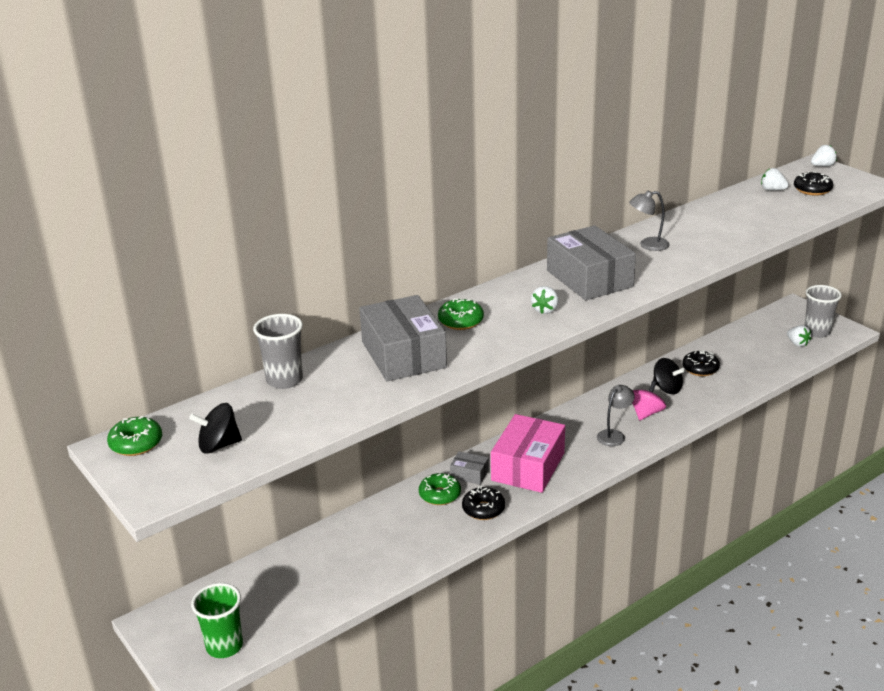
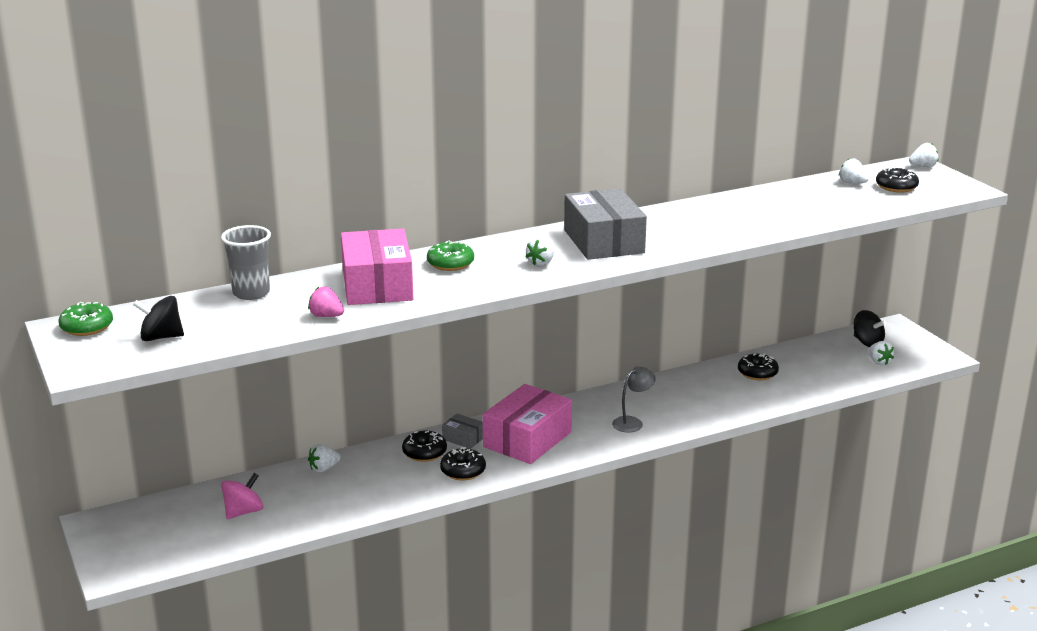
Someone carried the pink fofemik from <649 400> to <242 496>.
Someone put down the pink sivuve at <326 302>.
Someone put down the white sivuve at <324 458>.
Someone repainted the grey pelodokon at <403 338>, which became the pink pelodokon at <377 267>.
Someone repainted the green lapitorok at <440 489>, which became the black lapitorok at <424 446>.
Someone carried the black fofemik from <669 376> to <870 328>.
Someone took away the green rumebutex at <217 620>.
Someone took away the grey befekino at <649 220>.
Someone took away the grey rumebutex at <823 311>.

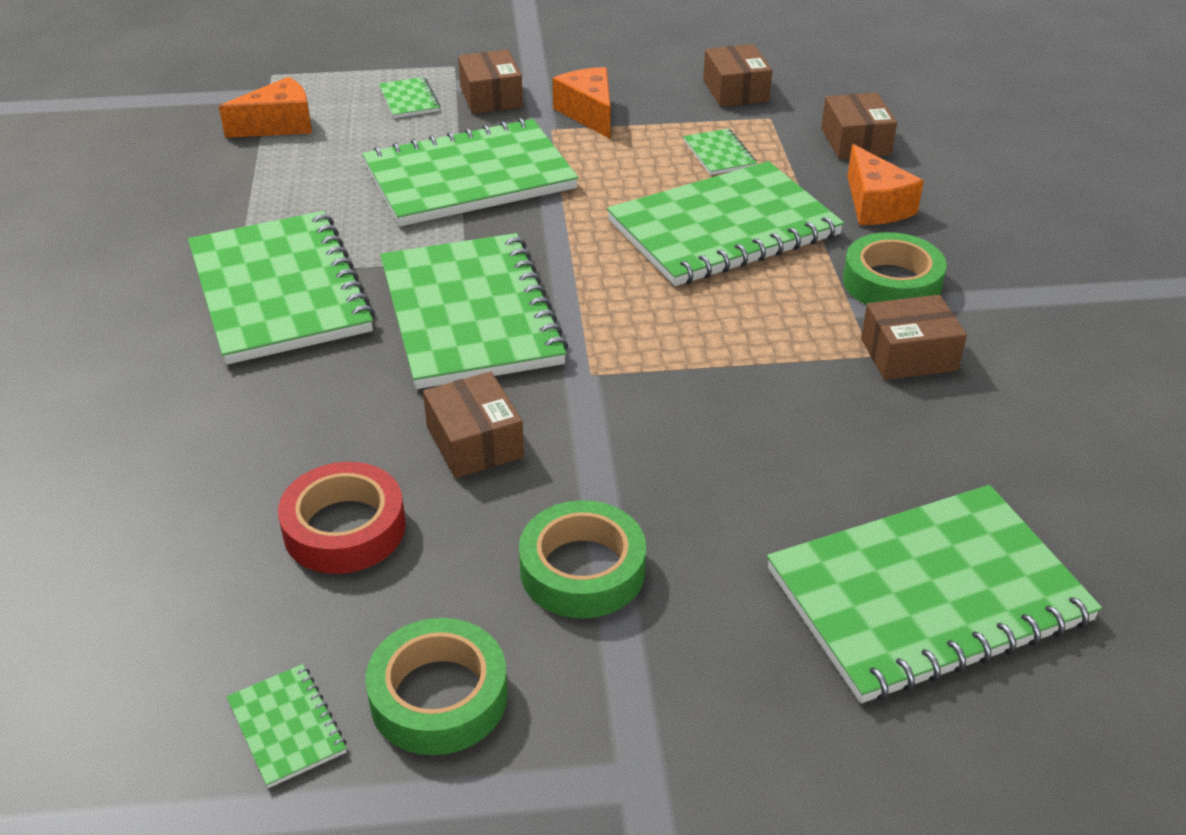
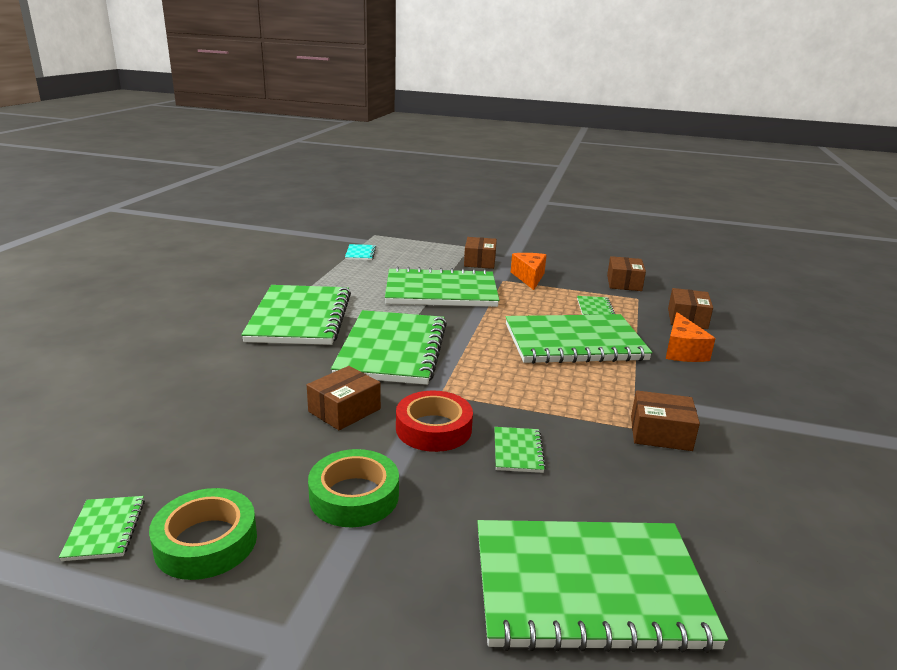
Someone rotated the brown pelodokon at <473 424> by 45 degrees clockwise.
Someone swapped the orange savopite at <265 107> for the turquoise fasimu at <360 252>.
Someone carried the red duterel from <342 518> to <434 421>.
Someone carried the green fasimu from <409 97> to <520 450>.
Someone took away the green duterel at <895 268>.

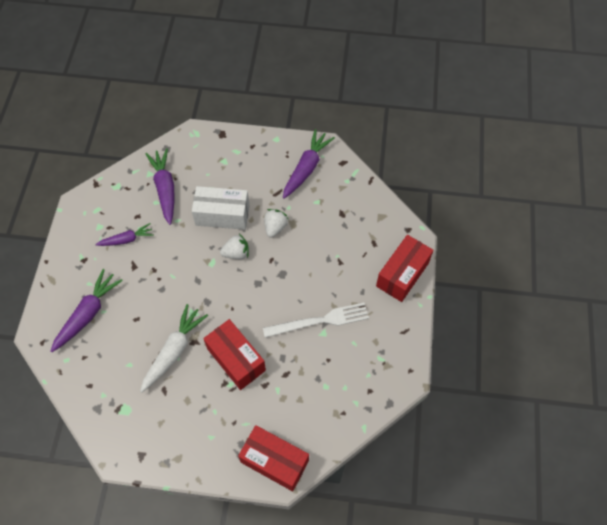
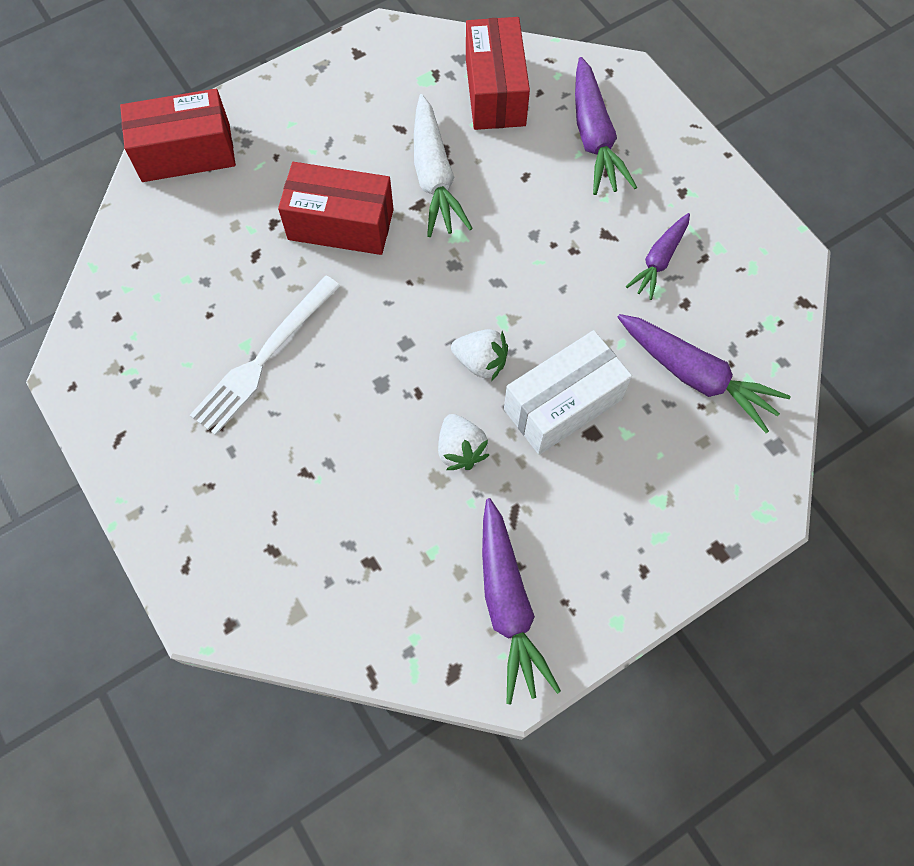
Someone rotated the white sivuve at <234 246> by 105 degrees counterclockwise.
Someone carried the red pelodokon from <405 268> to <498 73>.

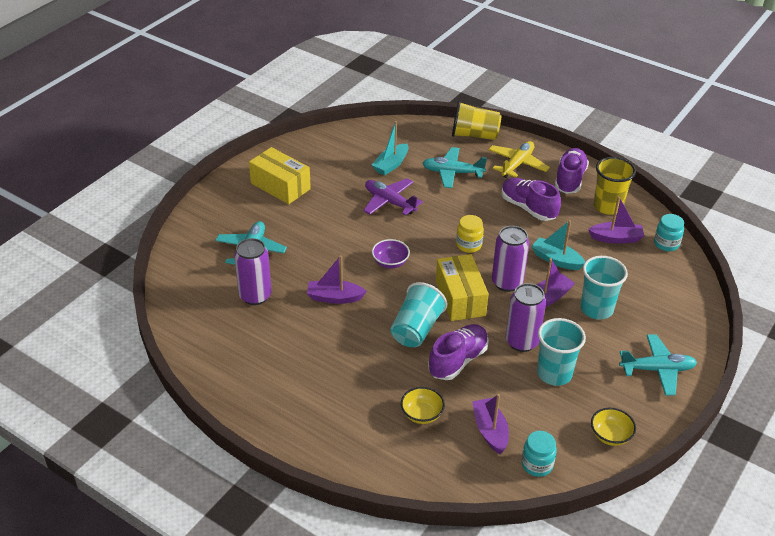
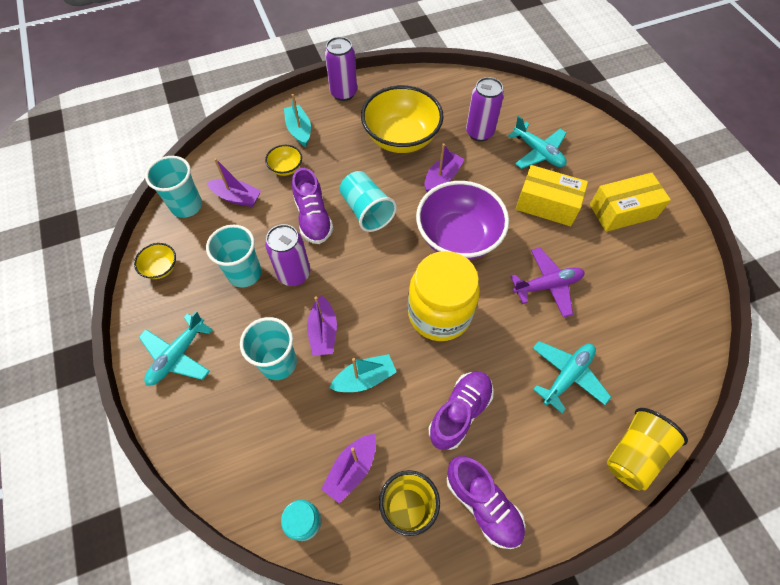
Someone swapped the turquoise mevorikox at <539 454> for the turquoise rumebutex at <173 187>.
Someone carried the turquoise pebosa from <390 148> to <297 120>.
Someone carried the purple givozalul from <510 259> to <341 69>.
Someone put down the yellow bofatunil at <402 119>.
Someone scaled the yellow mevorikox at <470 234> by 2.17.
Someone scaled the purple bofatunil at <391 253> by 2.26.
Someone rotated the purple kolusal at <531 199> by 45 degrees counterclockwise.
Someone carried the yellow pelodokon from <462 287> to <552 195>.
Someone took away the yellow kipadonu at <519 159>.

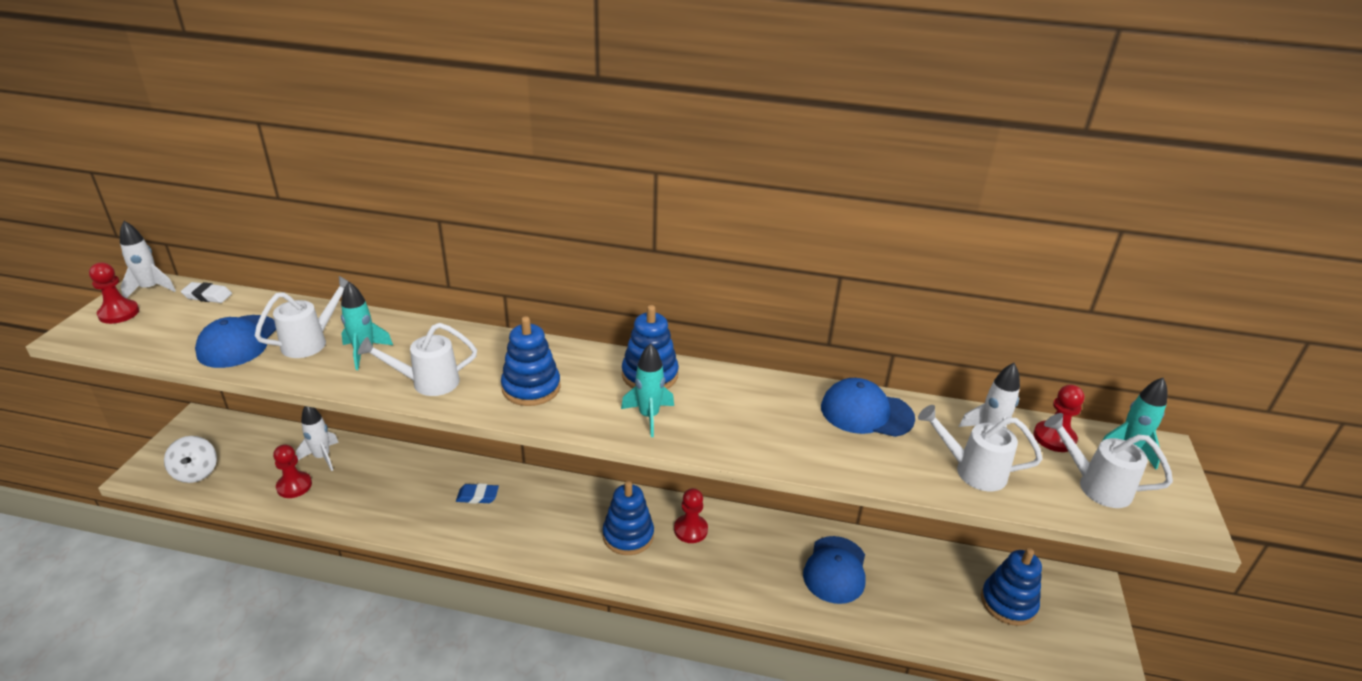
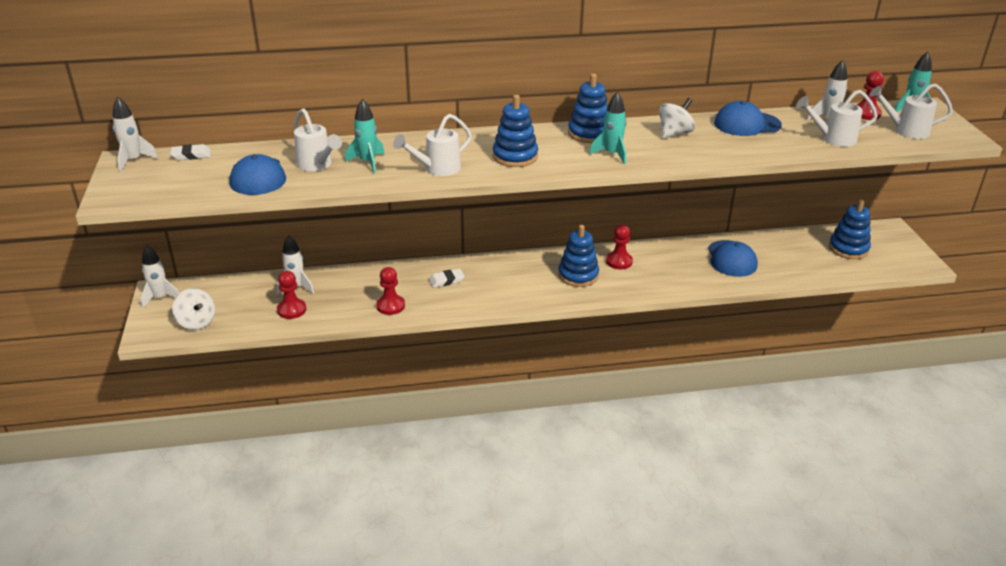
Someone put down the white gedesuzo at <159 277>.
Someone rotated the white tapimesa at <305 317> by 120 degrees clockwise.
Someone carried the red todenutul from <114 293> to <390 291>.
Someone repainted the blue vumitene at <477 493>, which became the white vumitene at <446 278>.
Someone put down the white fofemik at <677 118>.

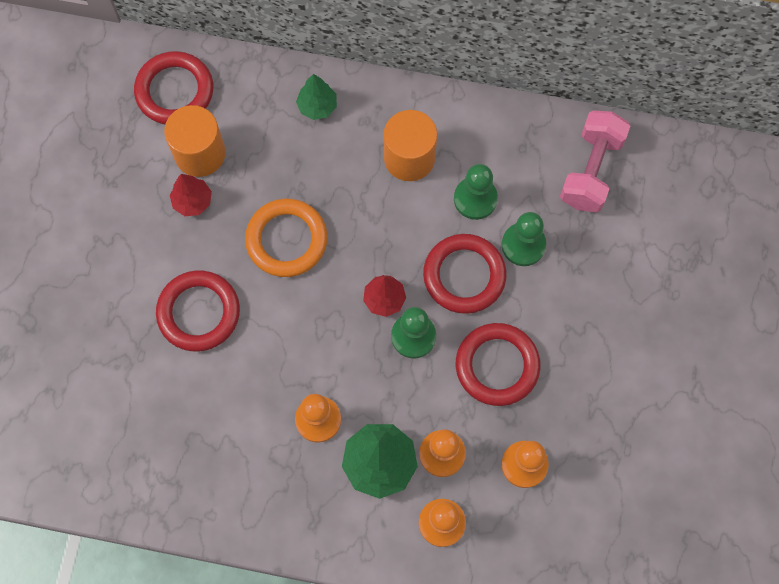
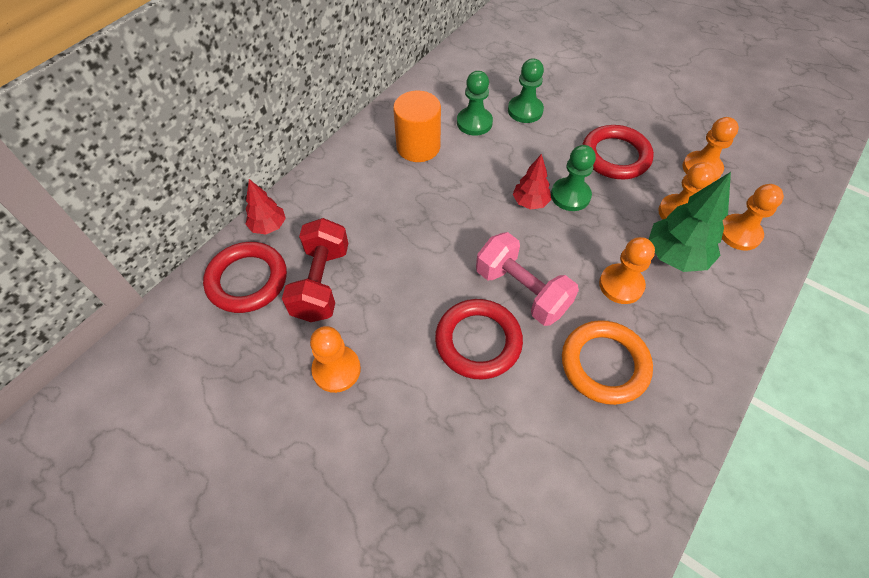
Someone carried the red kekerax from <191 195> to <266 206>.
Someone swapped the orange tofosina at <195 141> for the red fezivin at <315 270>.
Someone put down the orange todenutul at <335 359>.
Someone carried the pink fezivin from <595 161> to <527 279>.
Someone carried the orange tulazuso from <286 238> to <607 362>.
Someone took away the green kekerax at <316 97>.
Someone took away the red tulazuso at <465 274>.

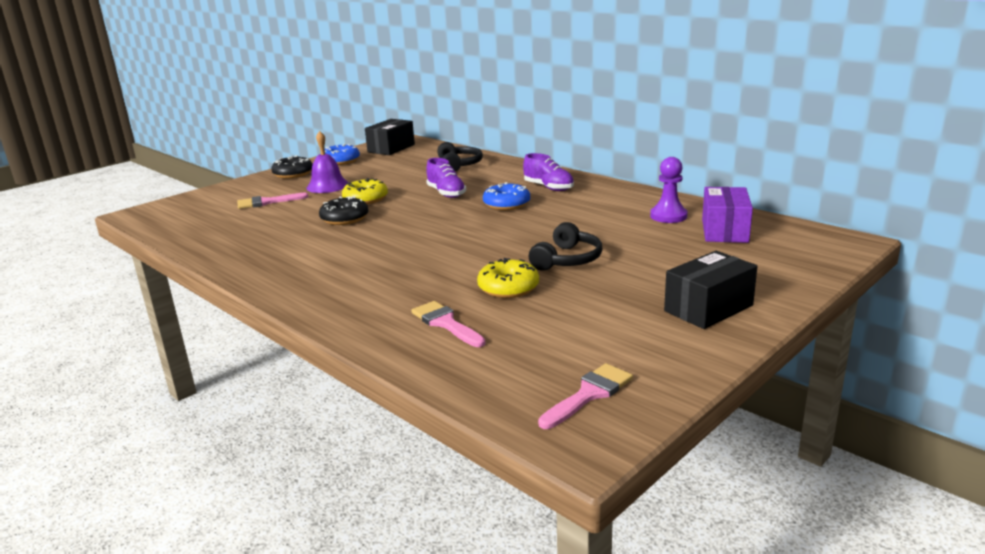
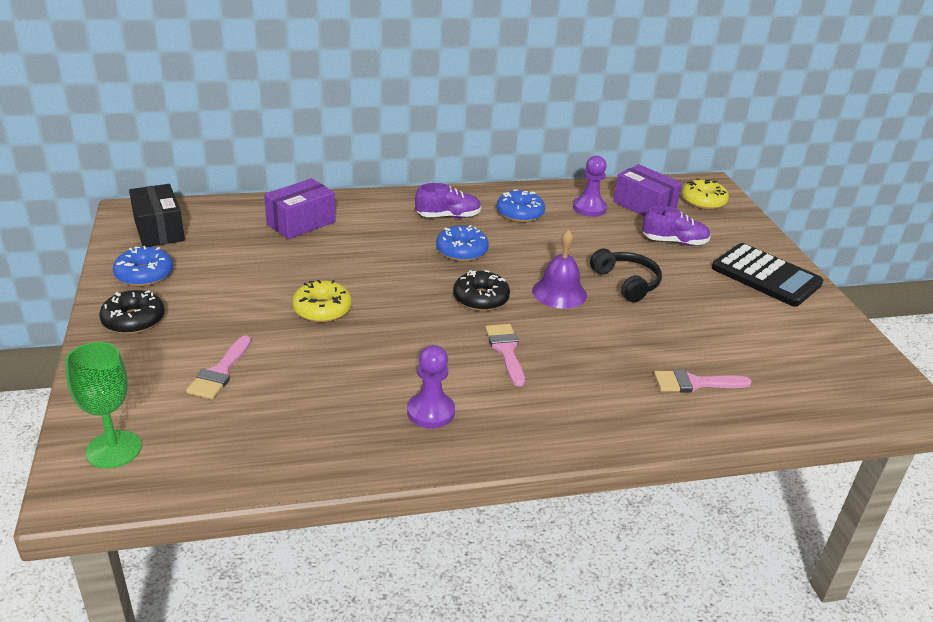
Someone put down the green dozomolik at <103 405>.
Someone swapped the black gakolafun at <460 157> for the purple pelodokon at <300 208>.
Someone put down the purple todenutul at <431 386>.
Someone carried the black lapitorok from <343 210> to <481 290>.
Someone carried the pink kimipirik from <585 396> to <505 355>.
Someone put down the blue lapitorok at <521 205>.
Someone carried the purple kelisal from <327 162> to <559 269>.
Someone carried the purple kolusal from <446 178> to <676 226>.
Someone carried the yellow lapitorok from <508 278> to <705 194>.
Someone swapped the black pelodokon at <710 290> for the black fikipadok at <767 275>.

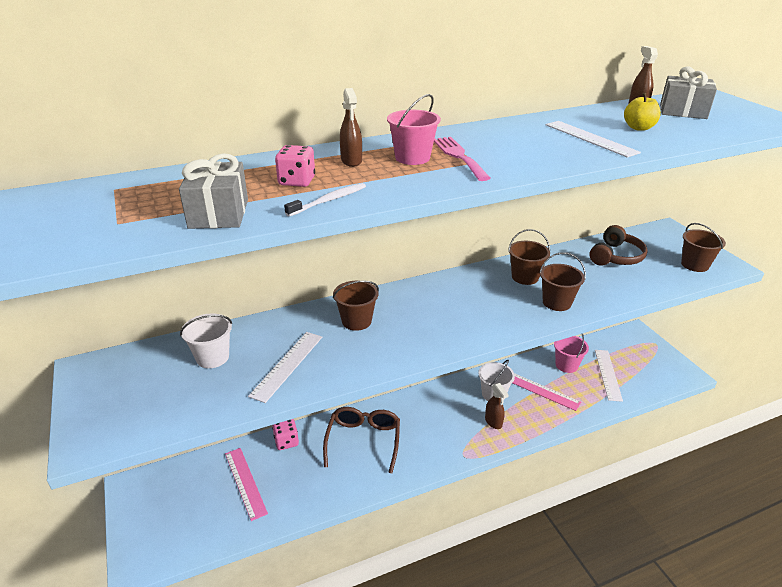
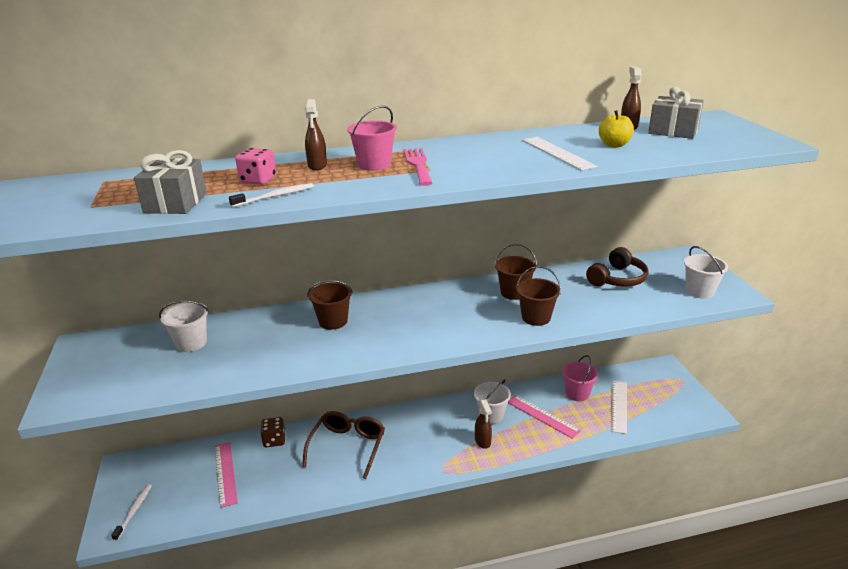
Someone put down the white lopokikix at <131 512>.
Someone repainted the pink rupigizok at <285 434>, which became the brown rupigizok at <272 432>.
Someone repainted the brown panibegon at <703 247>, which became the white panibegon at <706 272>.
Someone took away the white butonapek at <285 367>.

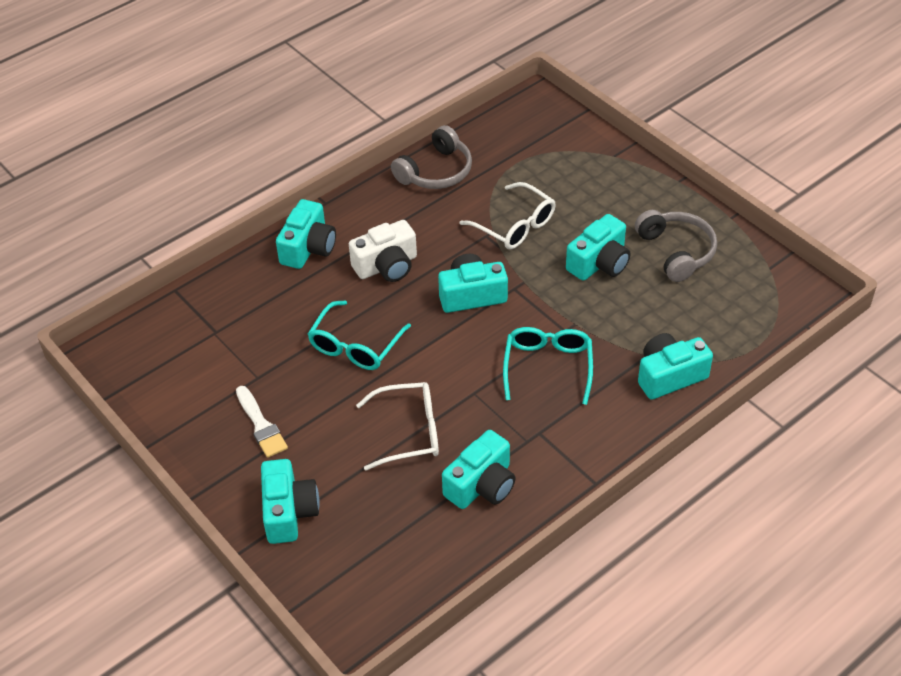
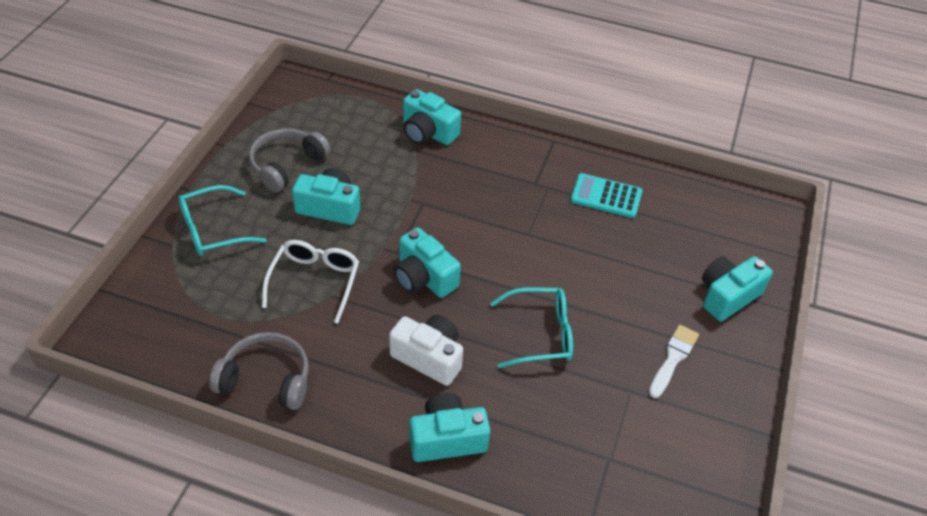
Someone carried the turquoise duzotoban from <548 366> to <222 220>.
Someone swapped the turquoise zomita at <479 469> for the turquoise fikipadok at <606 195>.
Someone took away the white duzotoban at <397 426>.

